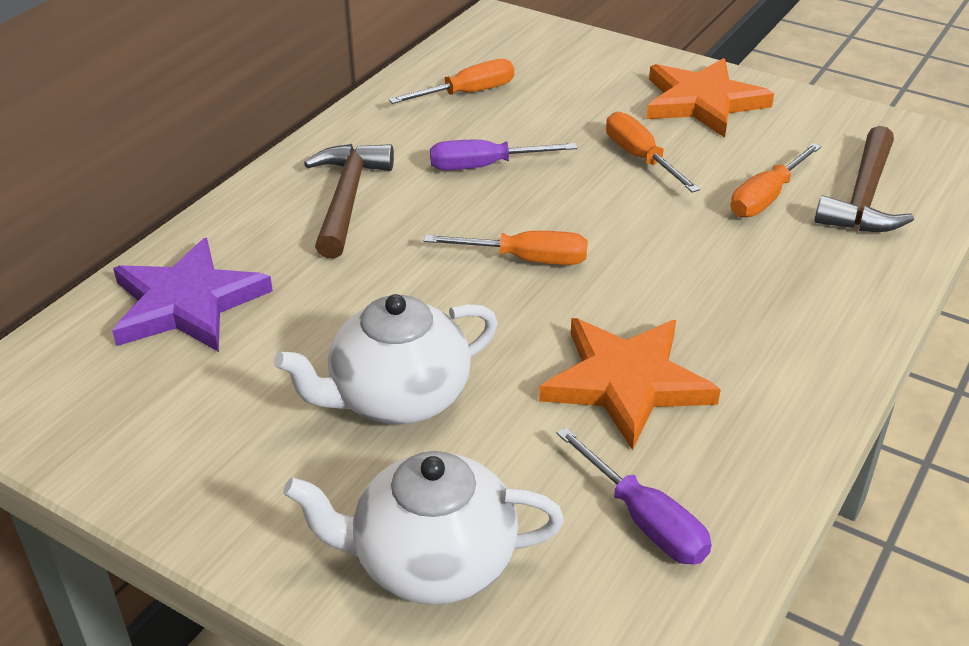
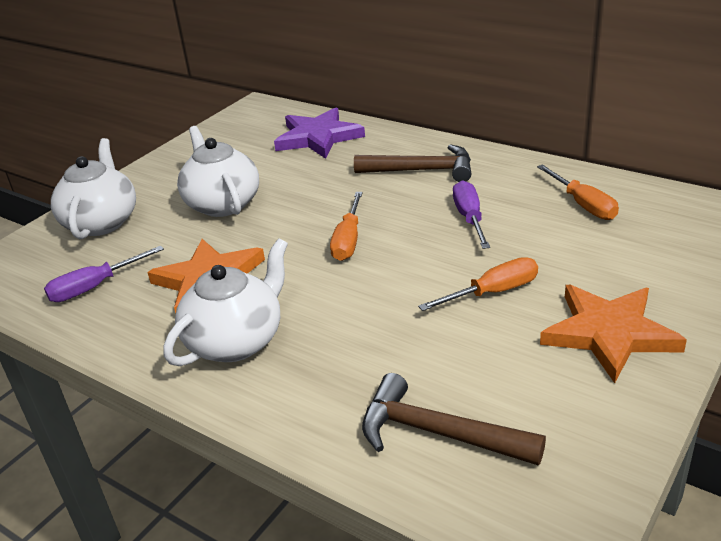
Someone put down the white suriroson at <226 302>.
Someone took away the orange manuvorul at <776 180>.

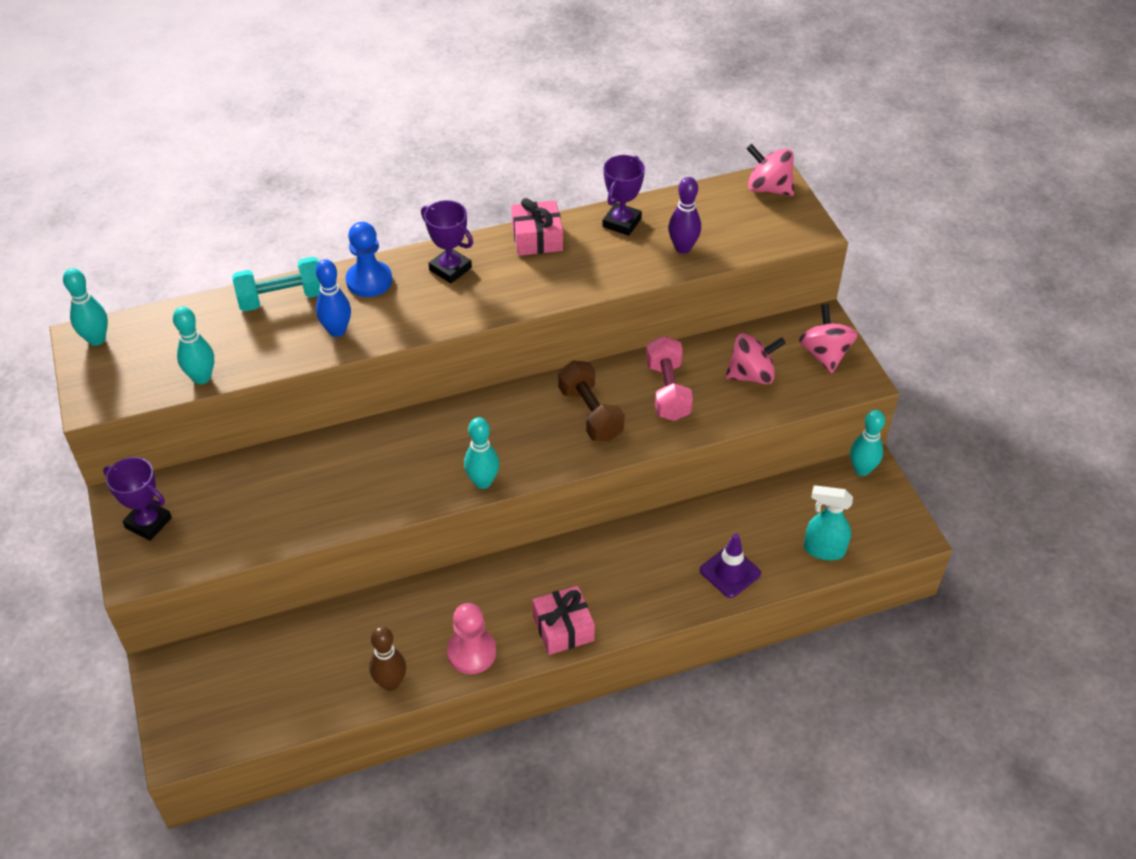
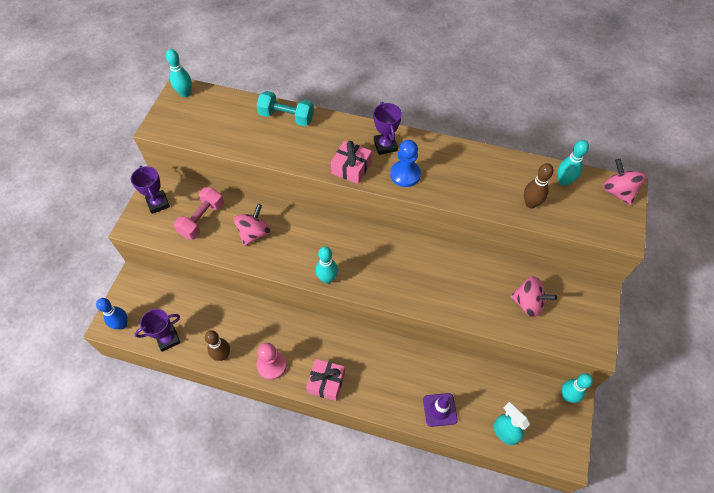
Someone carried the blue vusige from <333 298> to <111 313>.
Someone carried the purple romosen from <623 195> to <158 330>.
Someone carried the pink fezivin from <669 378> to <199 213>.
Someone carried the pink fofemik from <828 338> to <252 225>.
Someone carried the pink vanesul from <537 227> to <351 162>.
Someone carried the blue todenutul from <369 259> to <405 163>.
Someone repainted the purple vusige at <684 215>, which became the brown vusige at <539 186>.
Someone carried the turquoise vusige from <193 345> to <573 163>.
Someone took away the brown fezivin at <591 400>.

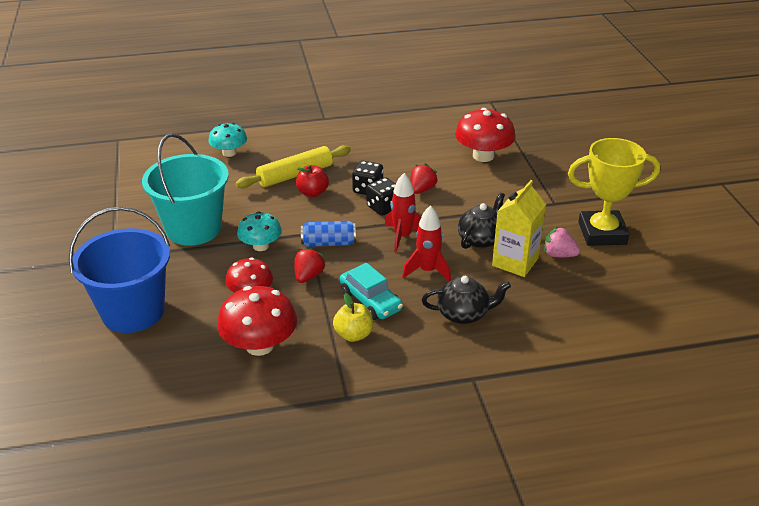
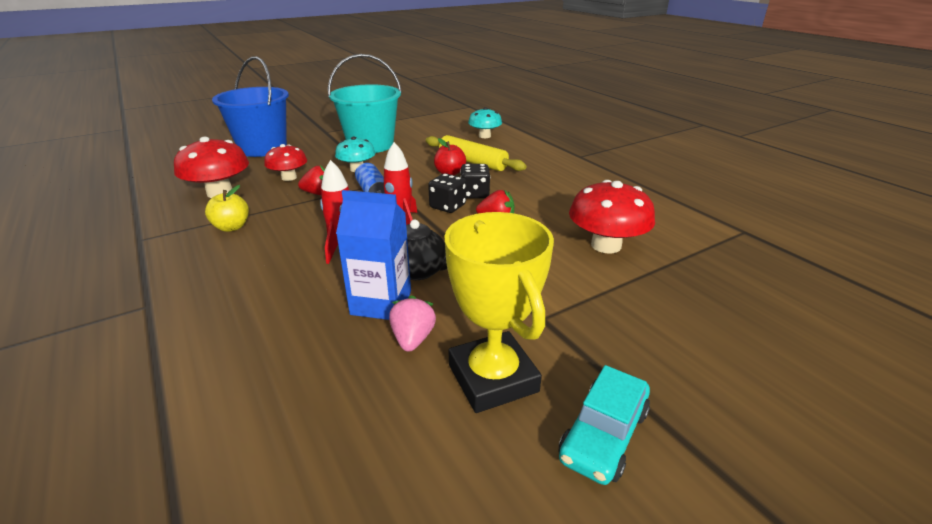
Someone repainted the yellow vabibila at <519 228>, which became the blue vabibila at <373 255>.
Someone carried the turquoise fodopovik from <371 291> to <604 425>.
Someone took away the black suriroson at <466 300>.

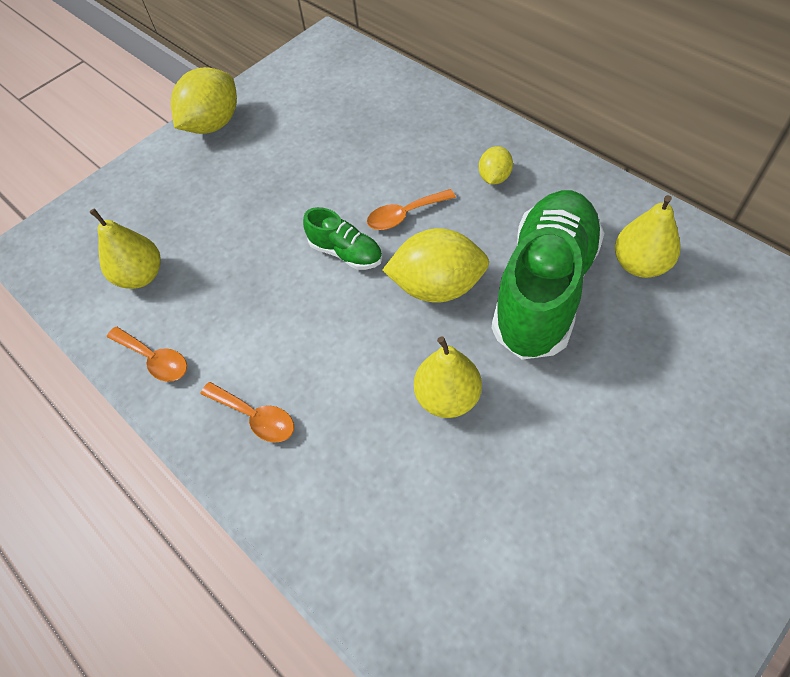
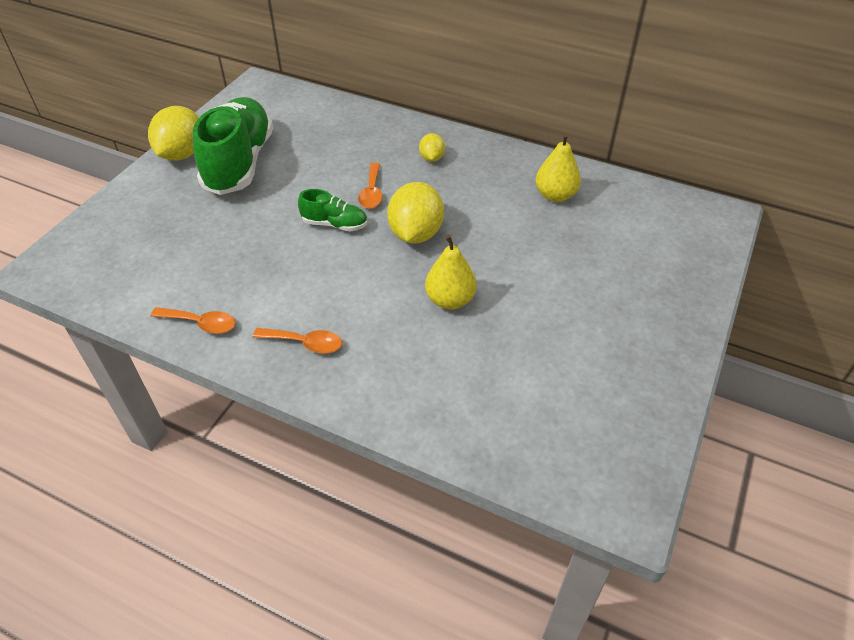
Someone carried the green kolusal from <548 275> to <233 146>.
Someone rotated the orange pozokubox at <411 209> by 45 degrees counterclockwise.
Someone rotated the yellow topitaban at <435 265> by 60 degrees counterclockwise.
Someone took away the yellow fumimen at <125 248>.

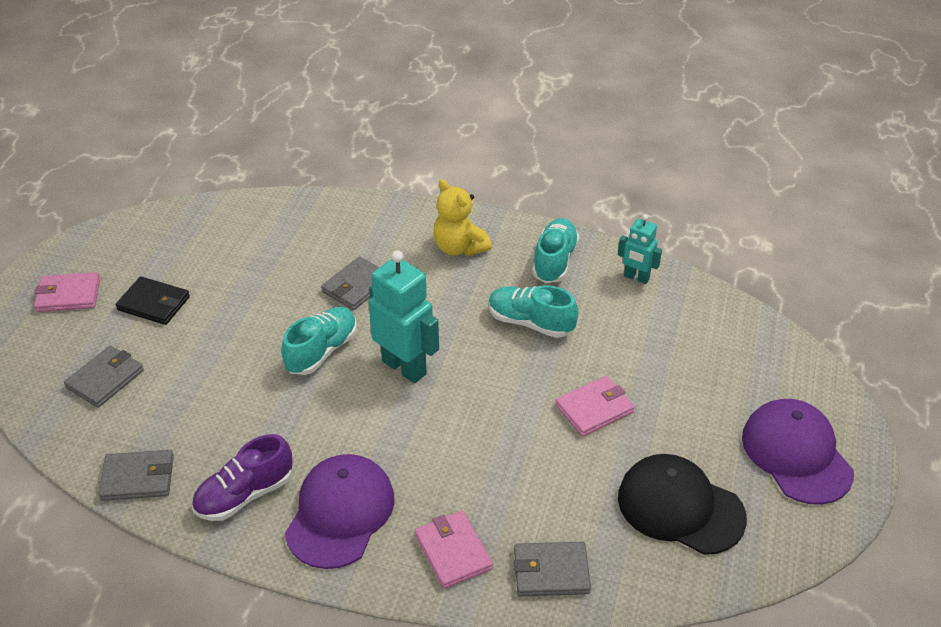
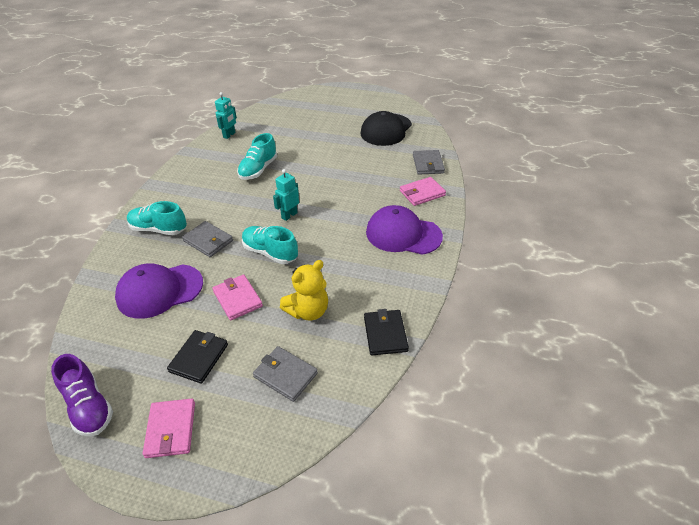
Someone carried the purple kolusal from <242 477> to <82 395>.
Someone carried the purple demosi from <798 452> to <159 291>.
Someone carried the turquoise kolusal from <555 250> to <157 218>.
Someone carried the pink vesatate from <595 406> to <238 298>.
Someone scaled the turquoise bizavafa at <404 316> by 0.57.
Someone carried the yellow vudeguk from <462 217> to <304 290>.
Someone repainted the grey vesatate at <136 475>, which became the black vesatate at <386 332>.

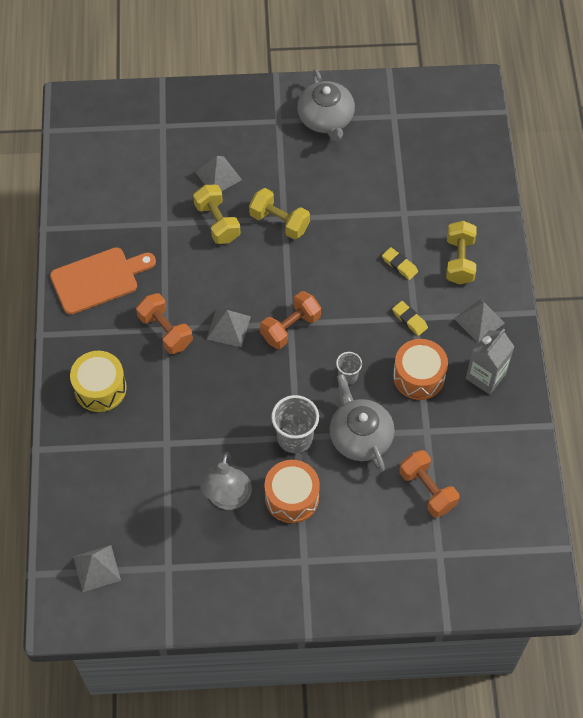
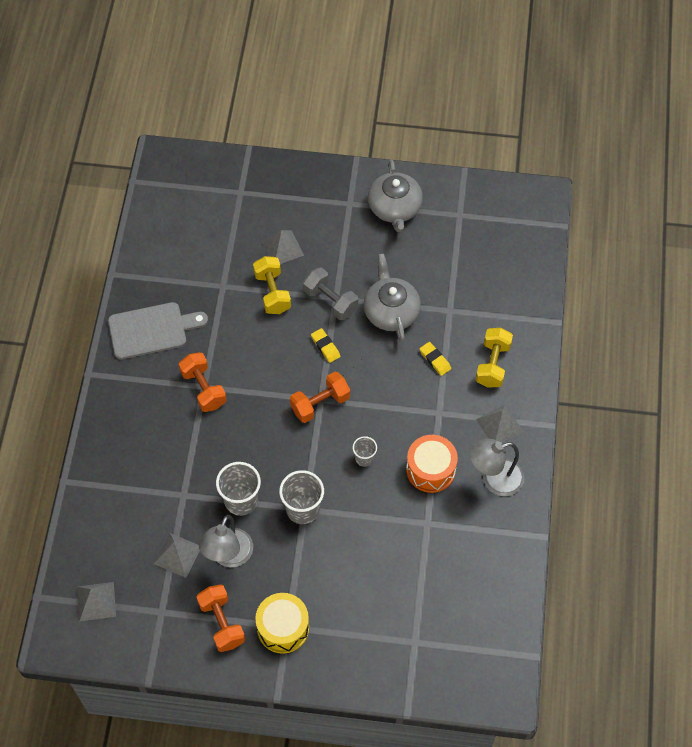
Someone repainted the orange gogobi at <103 281>, which became the grey gogobi at <158 330>.
Someone carried the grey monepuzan from <228 328> to <177 555>.
Someone carried the orange fezivin from <429 484> to <221 618>.
Someone put down the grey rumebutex at <238 489>.
Someone carried the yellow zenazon from <98 381> to <282 623>.
Someone repainted the yellow fezivin at <279 213>, which became the grey fezivin at <330 293>.
Someone carried the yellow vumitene from <410 318> to <325 345>.
Someone carried the grey suriroson from <362 423> to <392 297>.
Someone swapped the grey vabibila at <490 361> for the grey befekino at <496 467>.
Someone took away the orange zenazon at <292 491>.

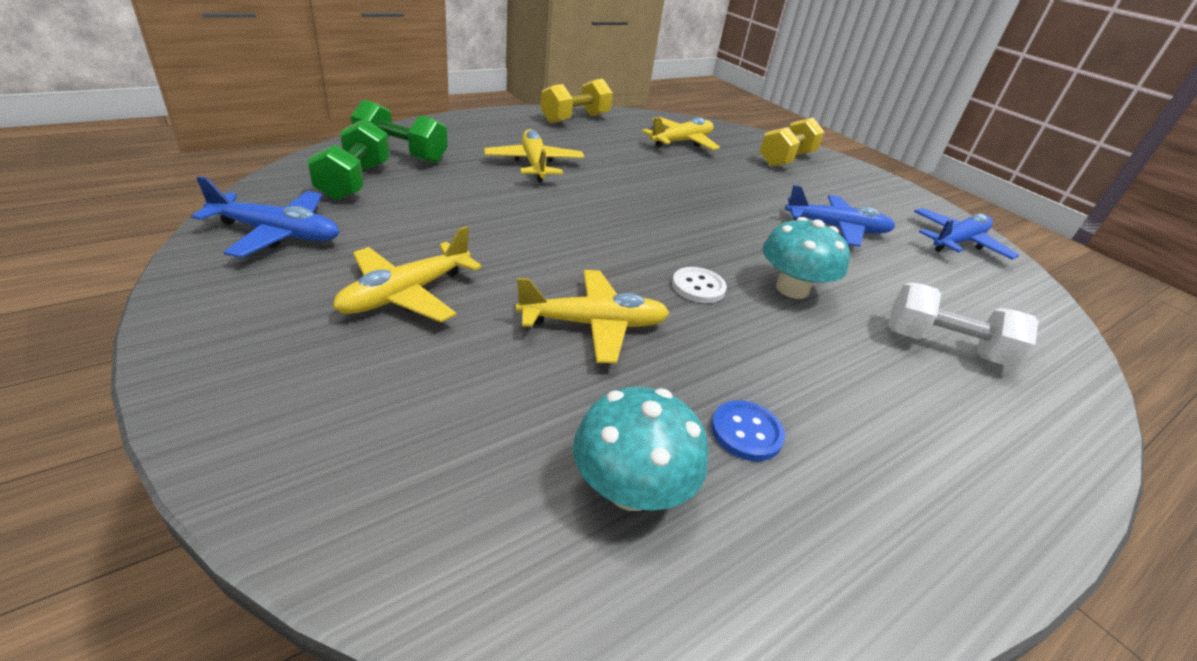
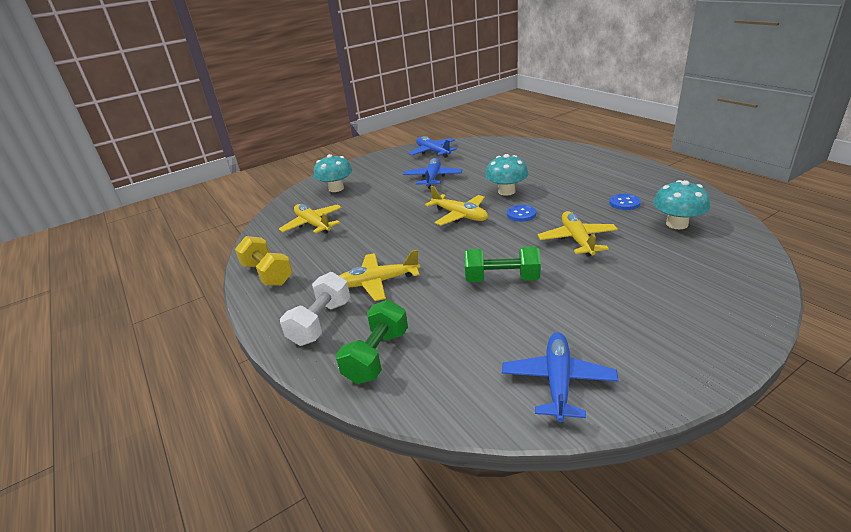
Someone carried the white fezivin from <963 325> to <315 309>.
Someone swapped the yellow fezivin at <791 142> for the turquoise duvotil at <333 173>.
Someone carried the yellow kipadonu from <407 274> to <456 206>.
Someone carried the green fezivin from <348 159> to <503 264>.
Someone repainted the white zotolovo at <699 285>, which became the blue zotolovo at <521 213>.

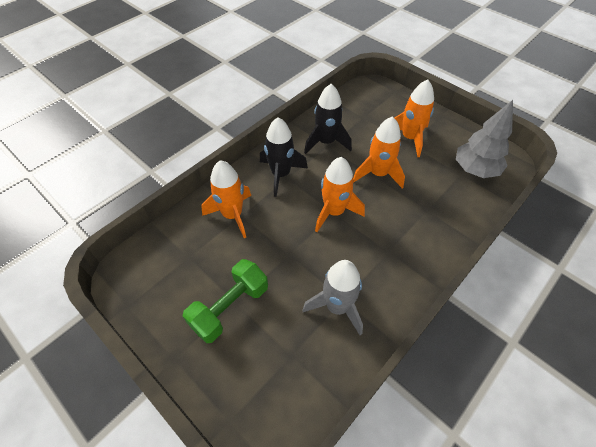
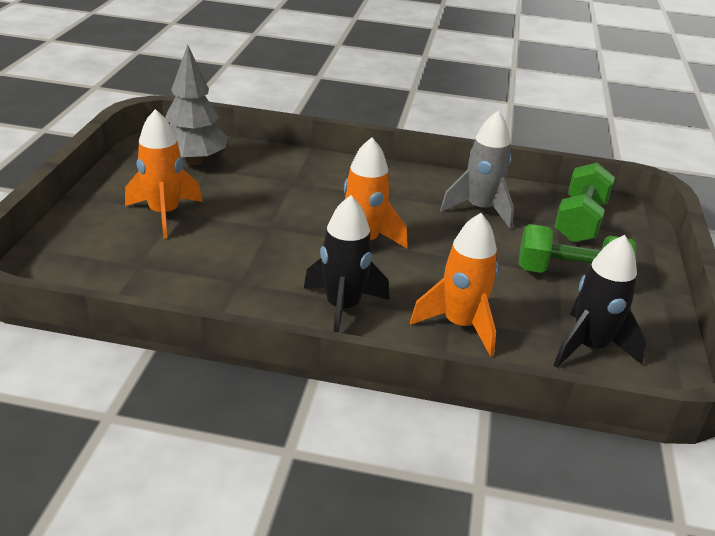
Someone put down the green fezivin at <584 202>.
Someone carried the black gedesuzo from <328 119> to <600 301>.
Someone took away the orange gedesuzo at <379 152>.

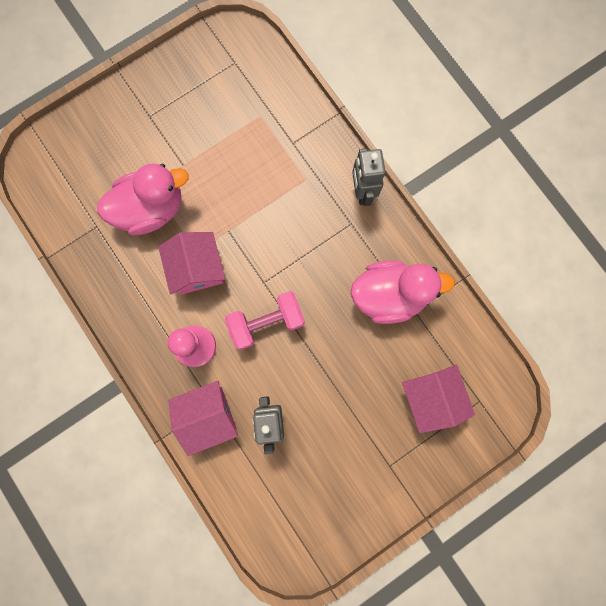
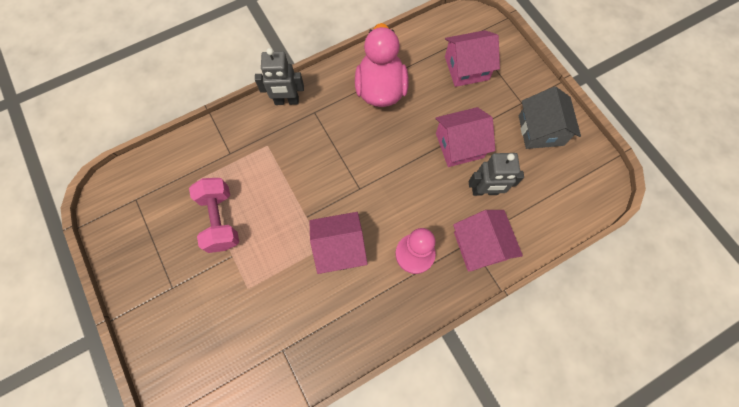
Someone carried the pink fezivin from <265 320> to <214 215>.
Someone put down the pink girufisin at <465 137>.
Someone put down the grey girufisin at <550 117>.
Someone took away the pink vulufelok at <143 199>.

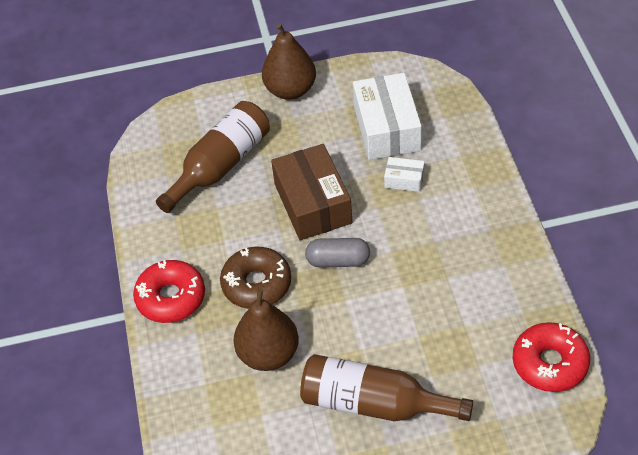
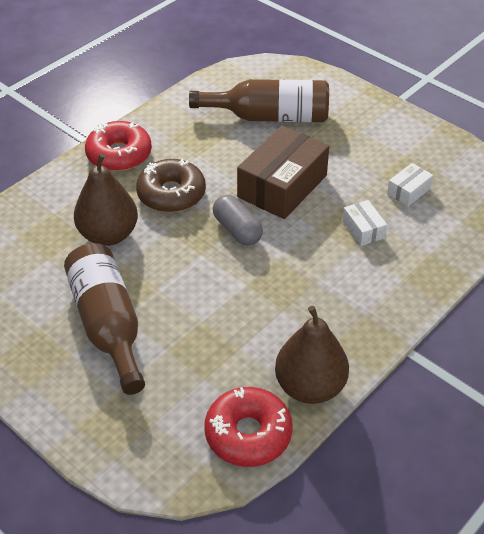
Someone carried the brown fumimen from <289 61> to <312 355>.
Someone scaled the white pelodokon at <387 116> by 0.47.

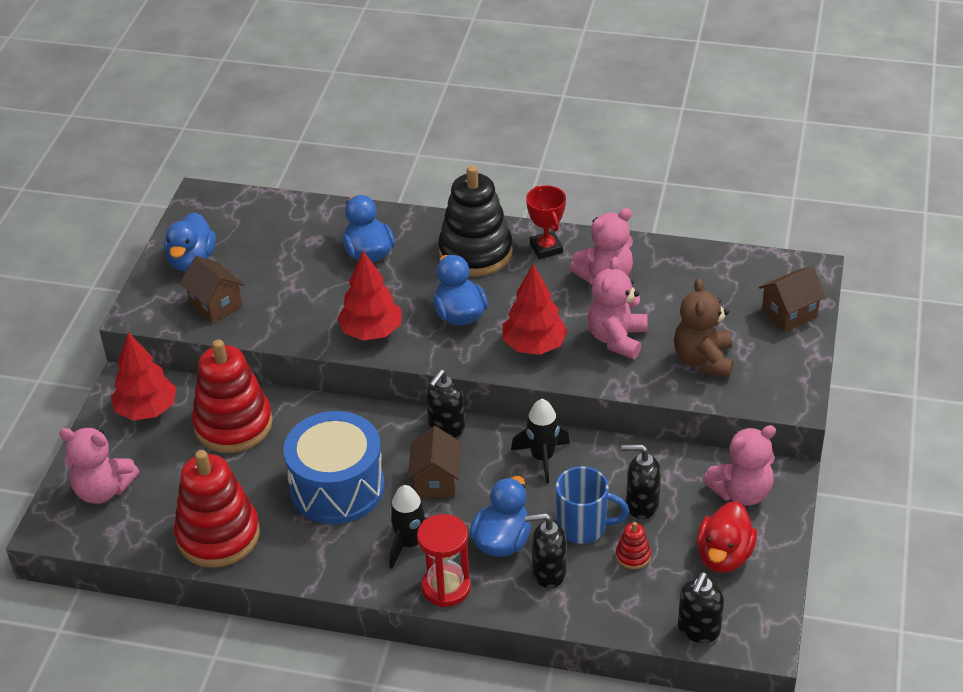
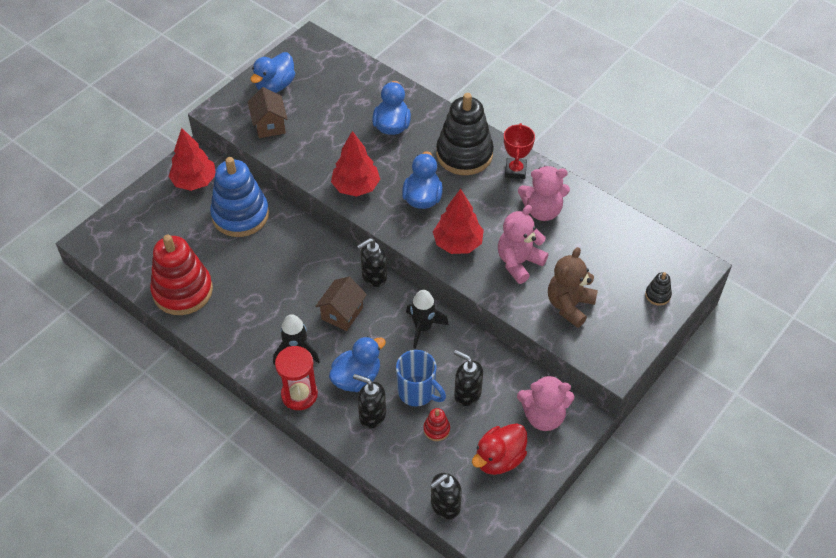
Someone repainted the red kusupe at <232 396>, which became the blue kusupe at <239 197>.
Someone swapped the brown girufisin at <792 299> for the black kusupe at <658 289>.
Someone took away the pink vudeguk at <99 466>.
Someone took away the blue zenazon at <334 467>.

